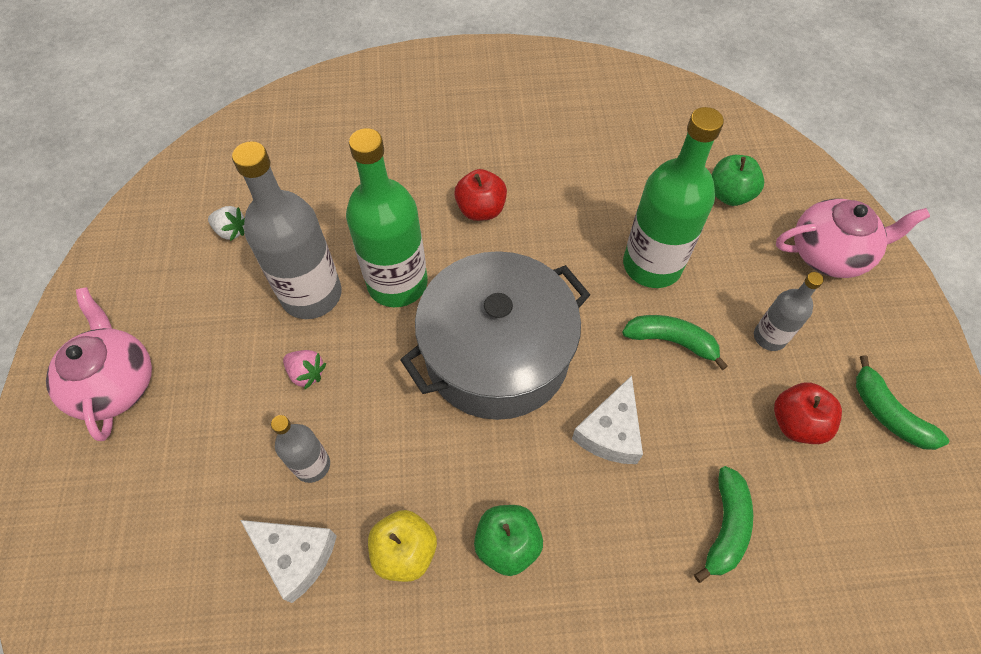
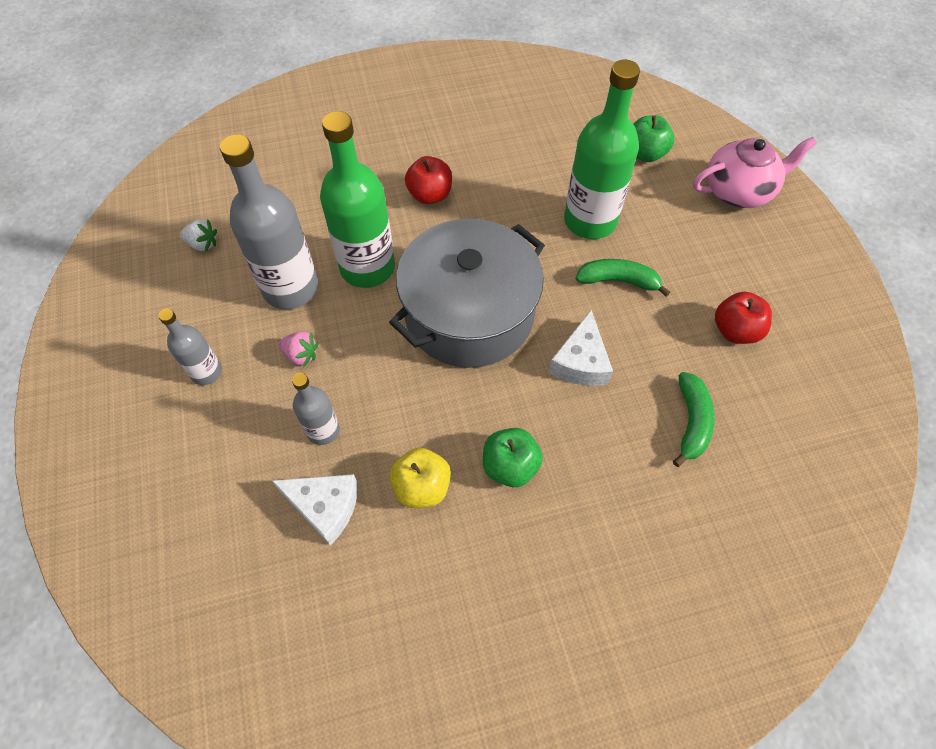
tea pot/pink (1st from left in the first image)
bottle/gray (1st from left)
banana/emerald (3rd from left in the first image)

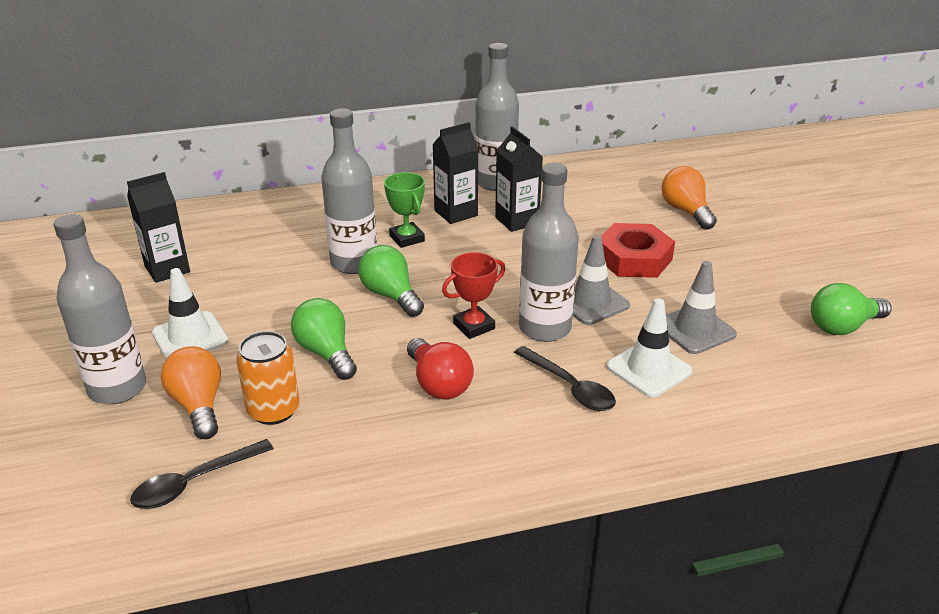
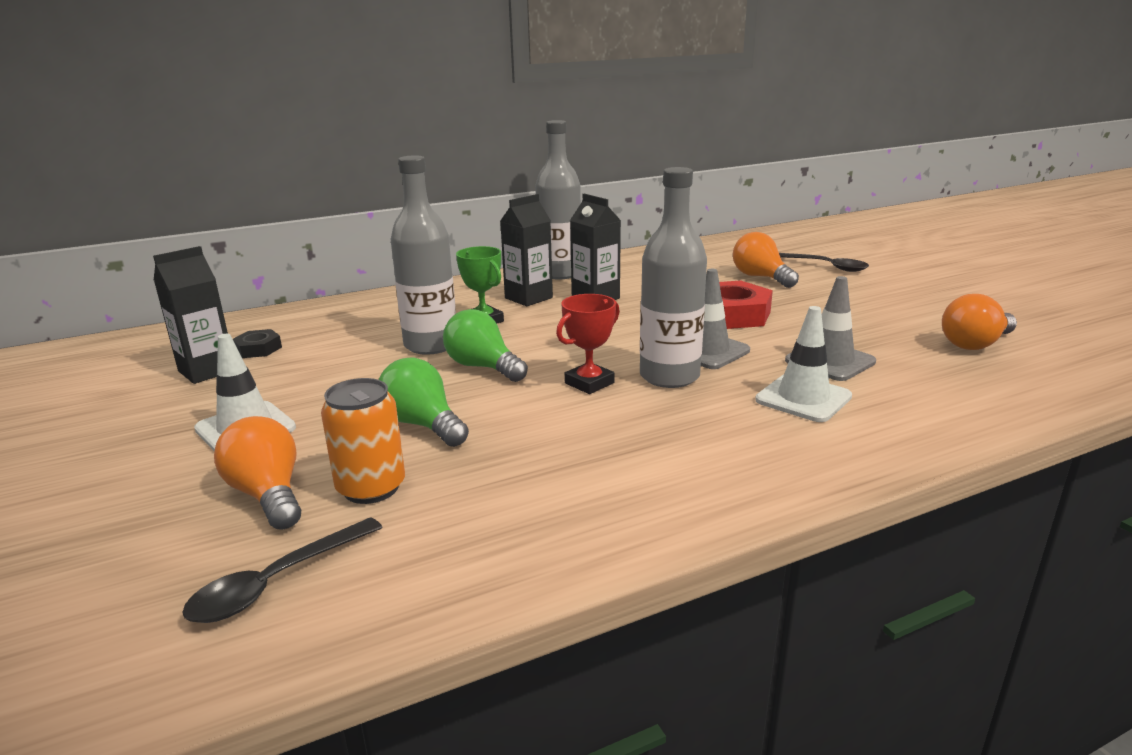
bottle/gray (1st from left in the first image)
light bulb/crimson
tablespoon/ebony (2nd from left)
light bulb/orange (3rd from left)
nut/ebony

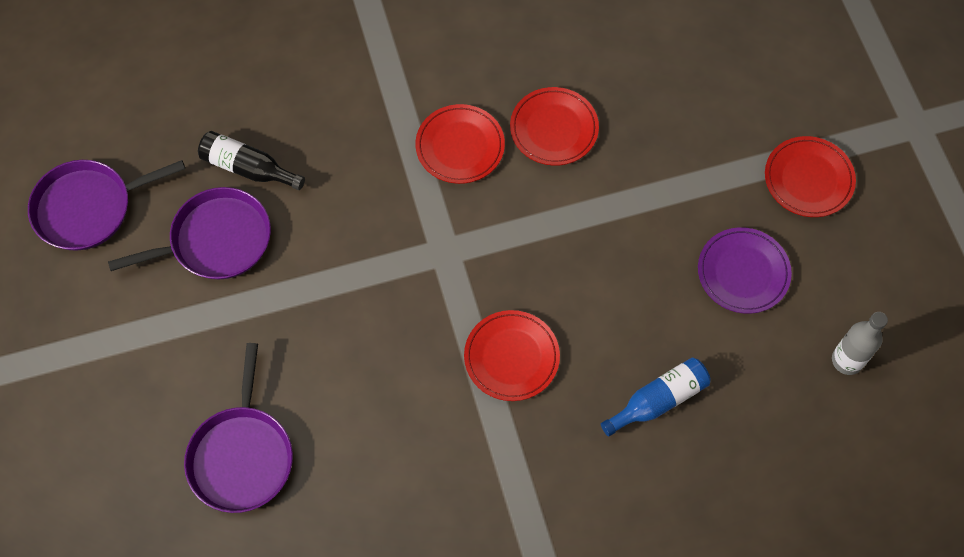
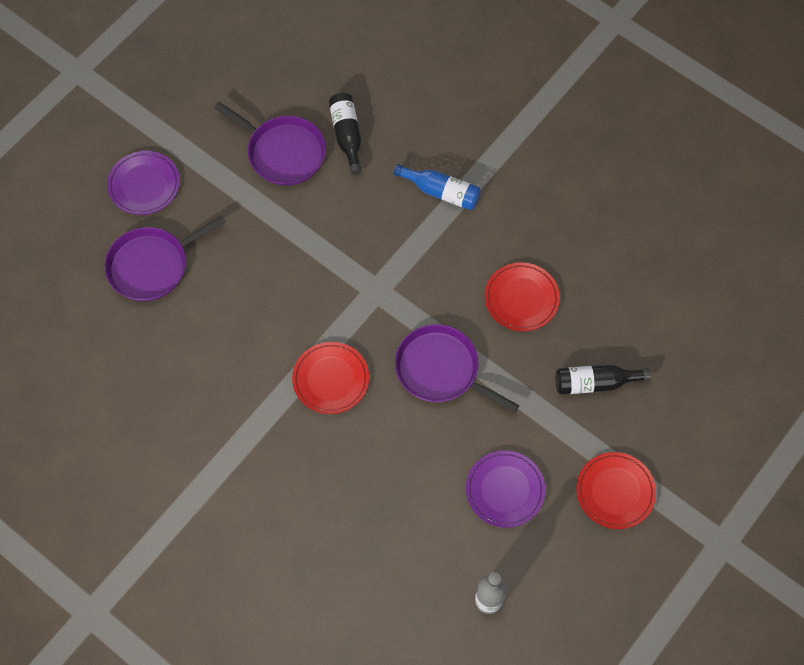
skillet/violet (3rd from left)
plate/crimson (1st from left in the first image)
bottle/cobalt
plate/violet (1st from left)
bottle/ebony (2nd from left)

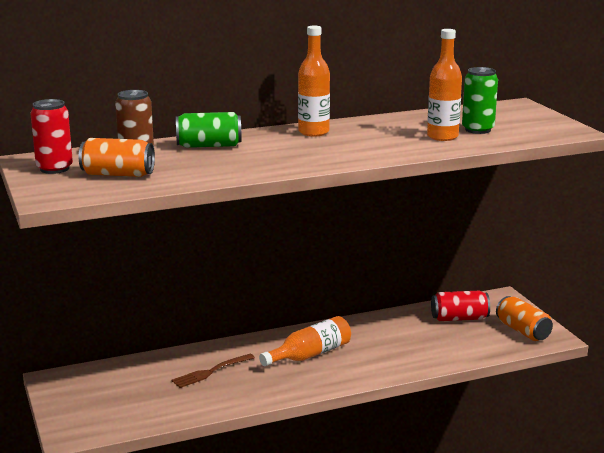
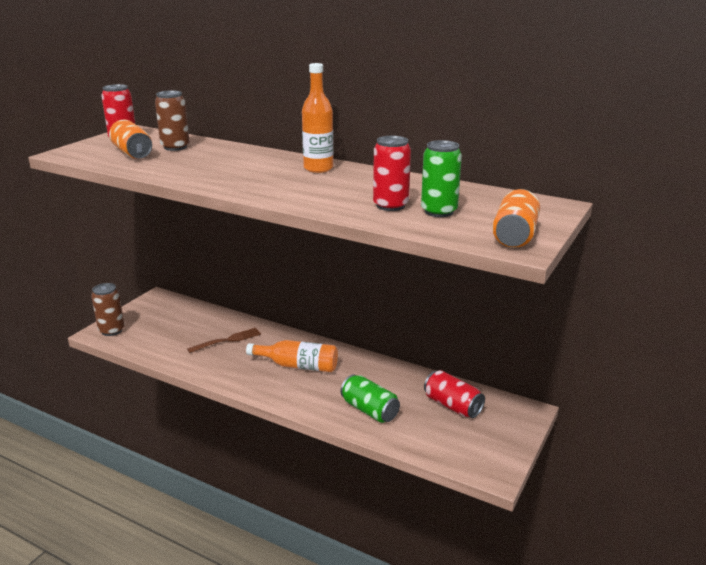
table fork/brown
can/emerald (1st from left)
can/crimson (2nd from left)
can/orange (2nd from left)
can/brown (1st from left)

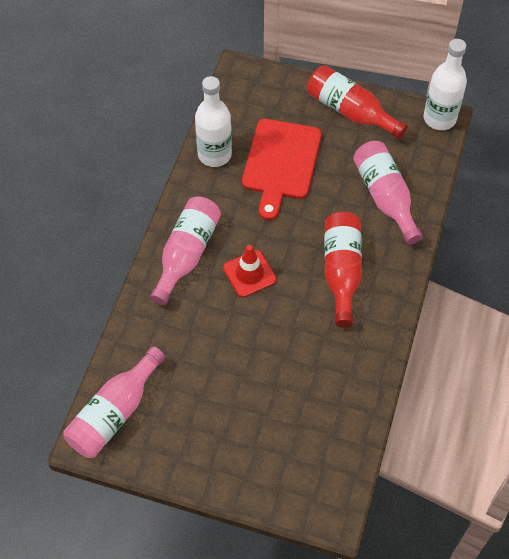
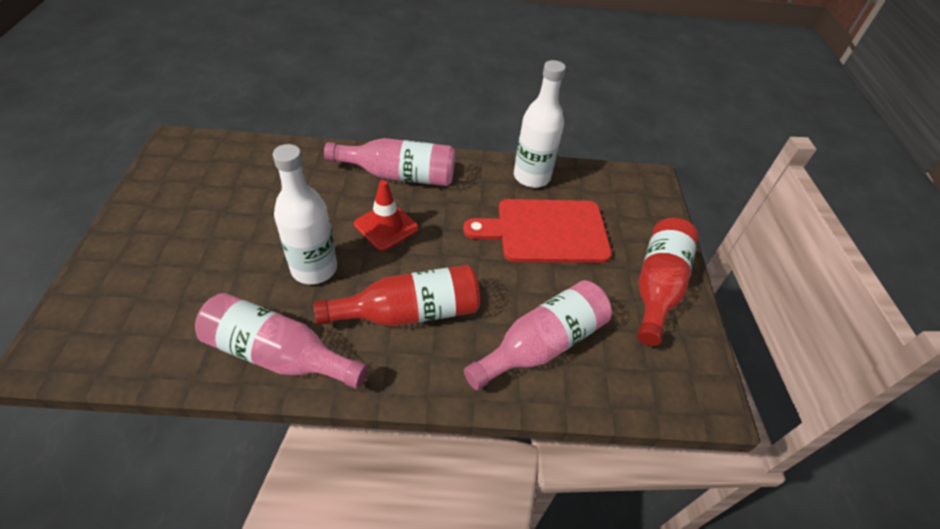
bottle/pink (1st from left)
bottle/snow-white (1st from left)

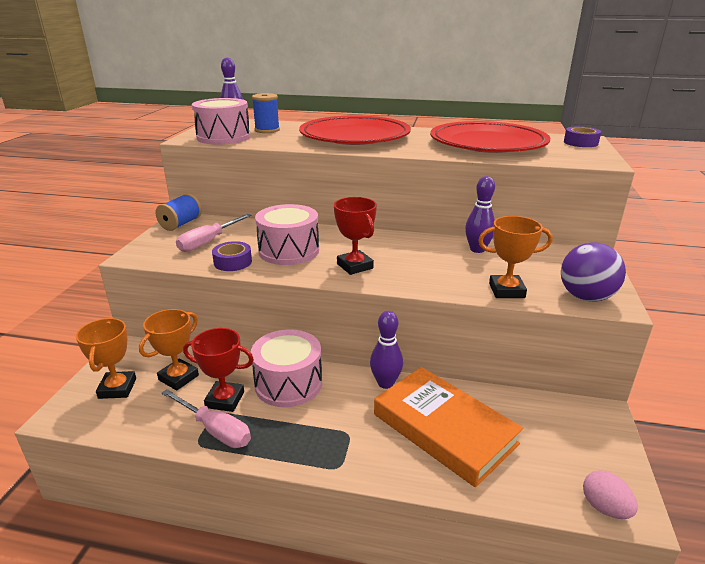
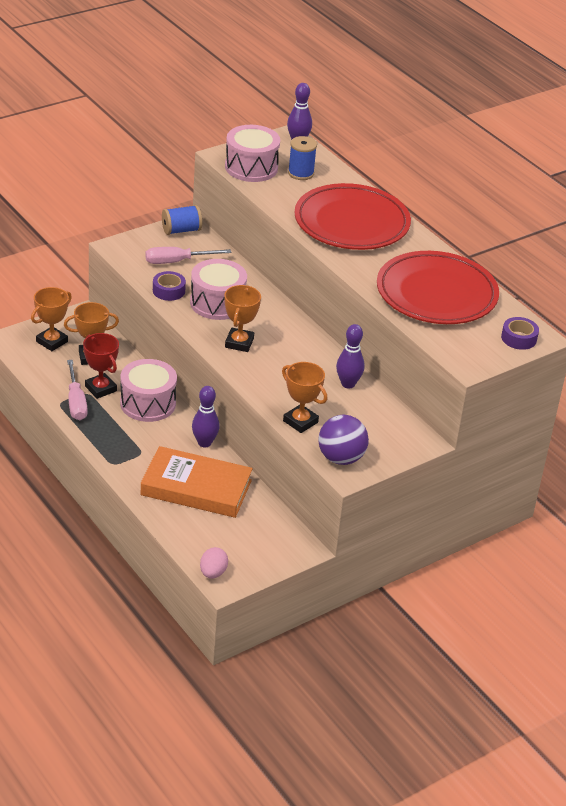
award cup/orange (3rd from left)
hardcover/orange

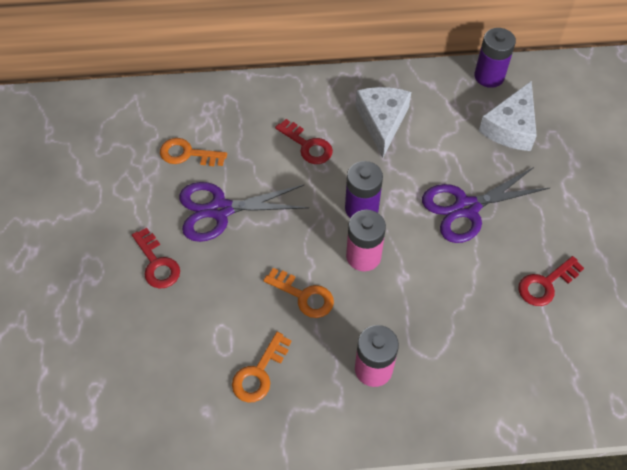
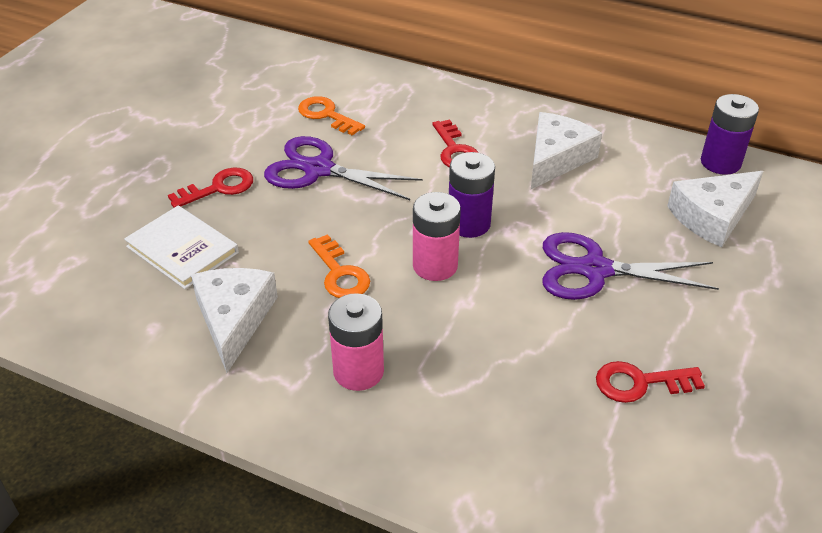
key/crimson (1st from left)
piece of cheese/snow-white (1st from left)
hardcover/snow-white

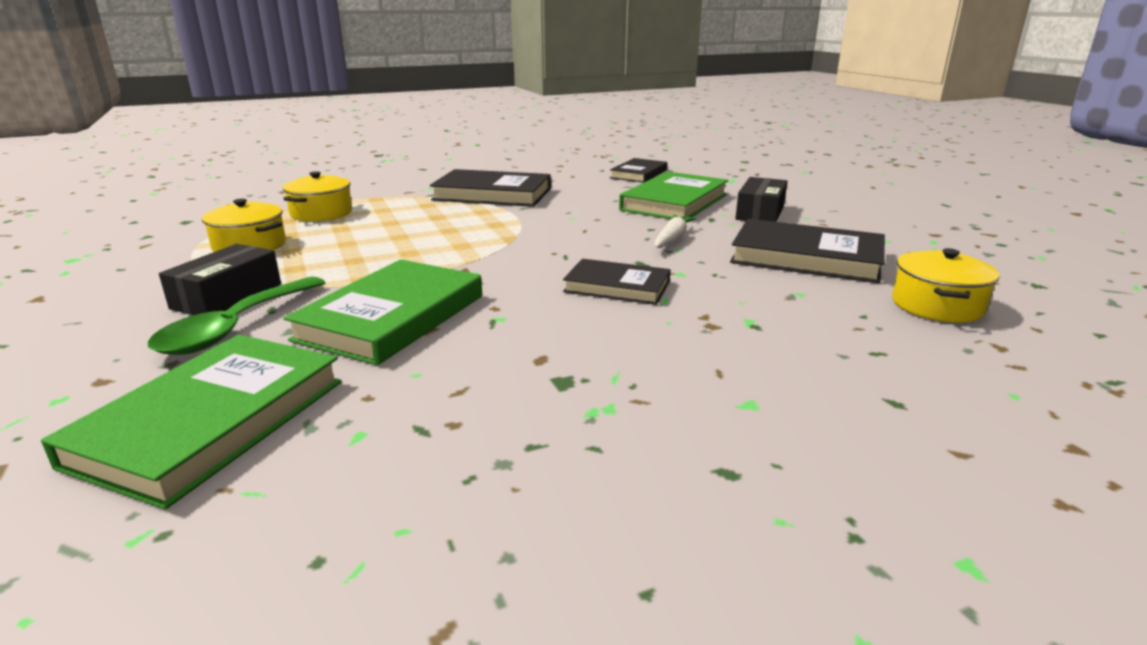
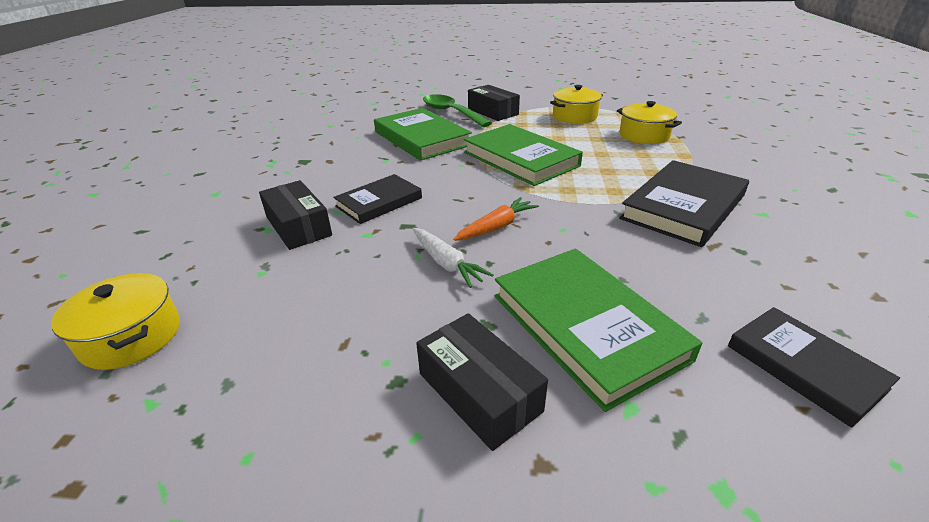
hardcover/emerald (2nd from left)
hardcover/ebony (4th from left in the first image)
package/ebony (1st from left)
carrot/orange

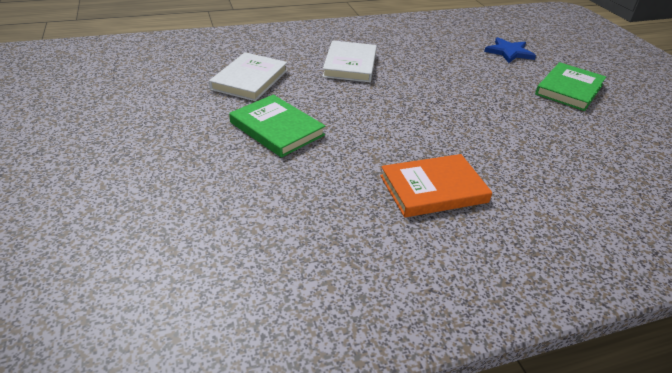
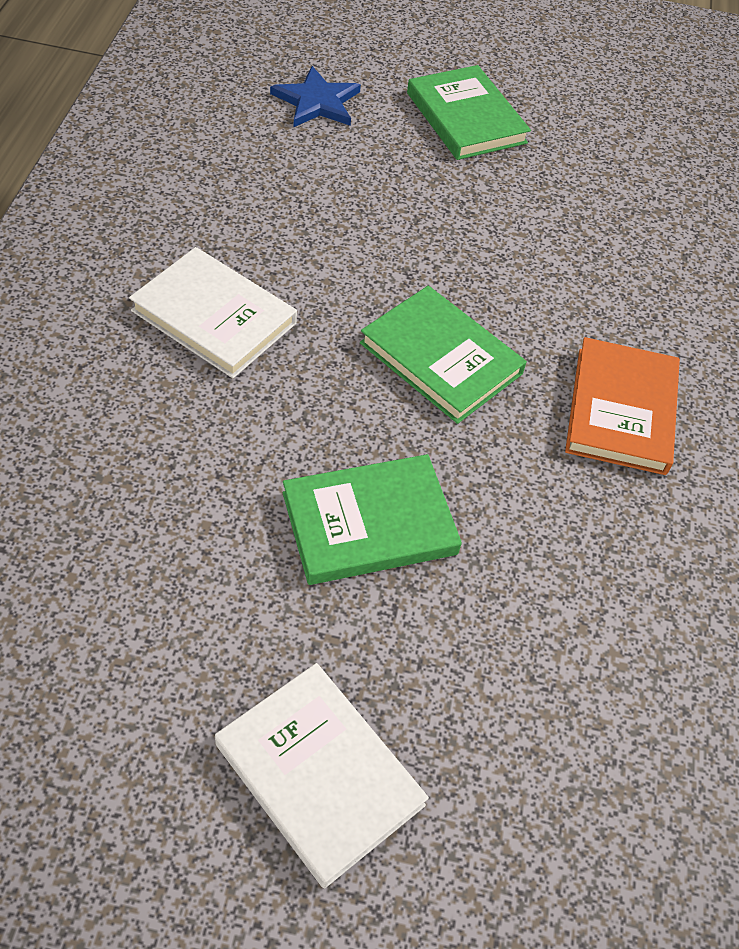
hardcover/snow-white (2nd from left)
hardcover/emerald (2nd from left)

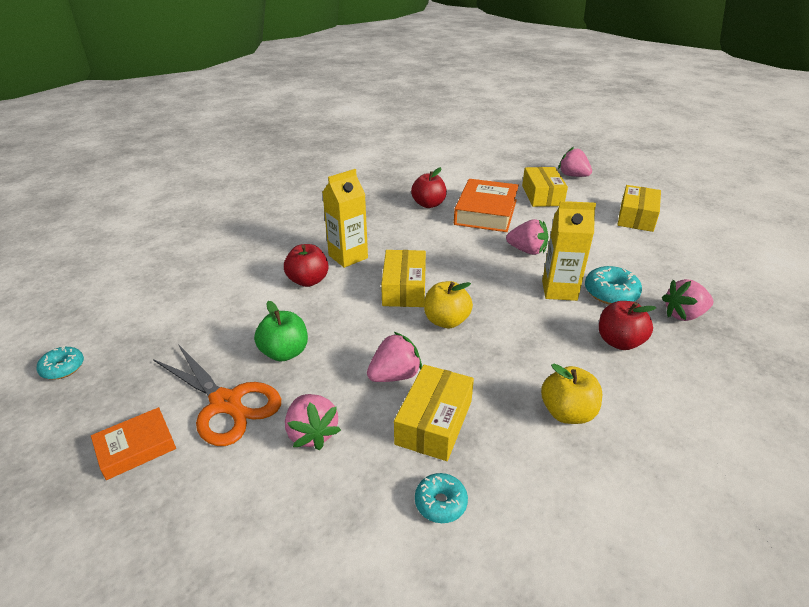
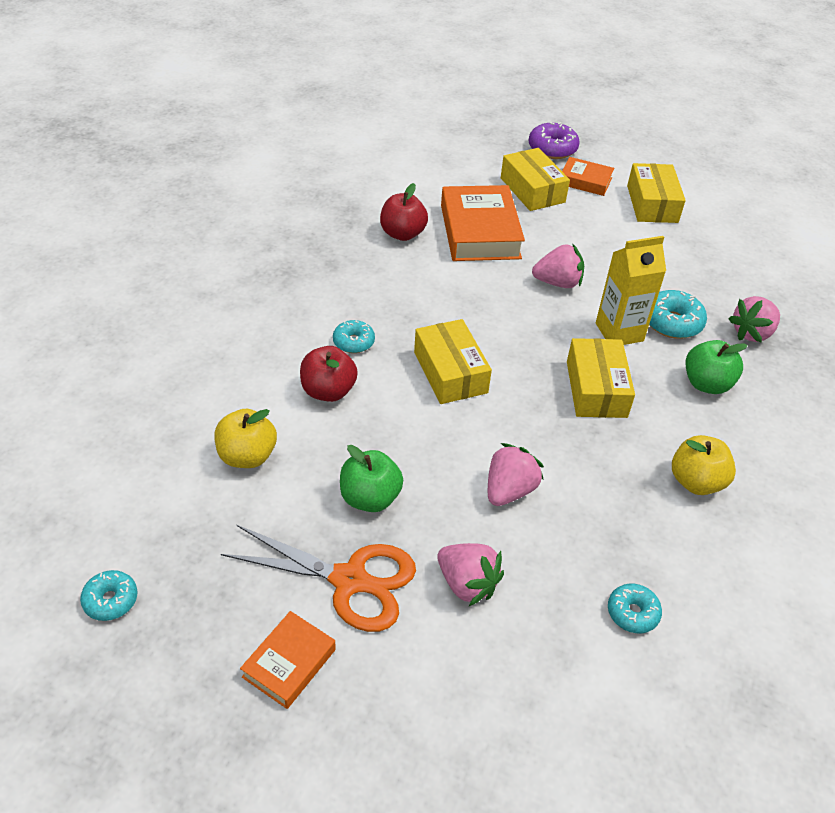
glazed donut/aqua (2nd from left)
package/bright yellow (3rd from left)
apple/bright yellow (1st from left)
glazed donut/violet
apple/emerald (2nd from left)
hardcover/orange (3rd from left)

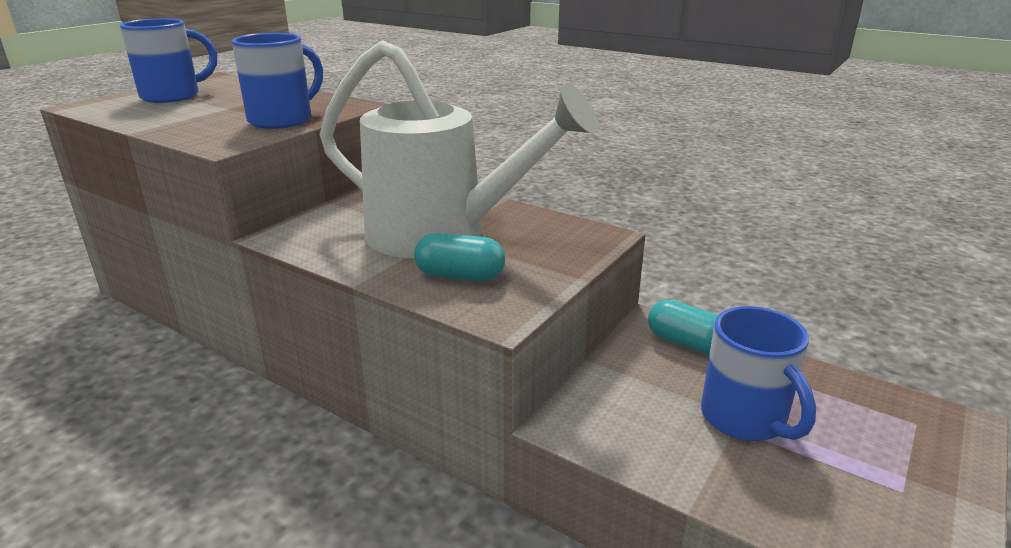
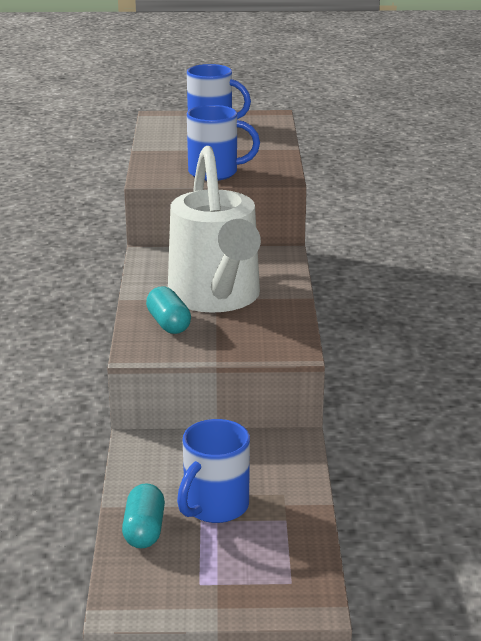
pill shape/aqua (1st from left)

